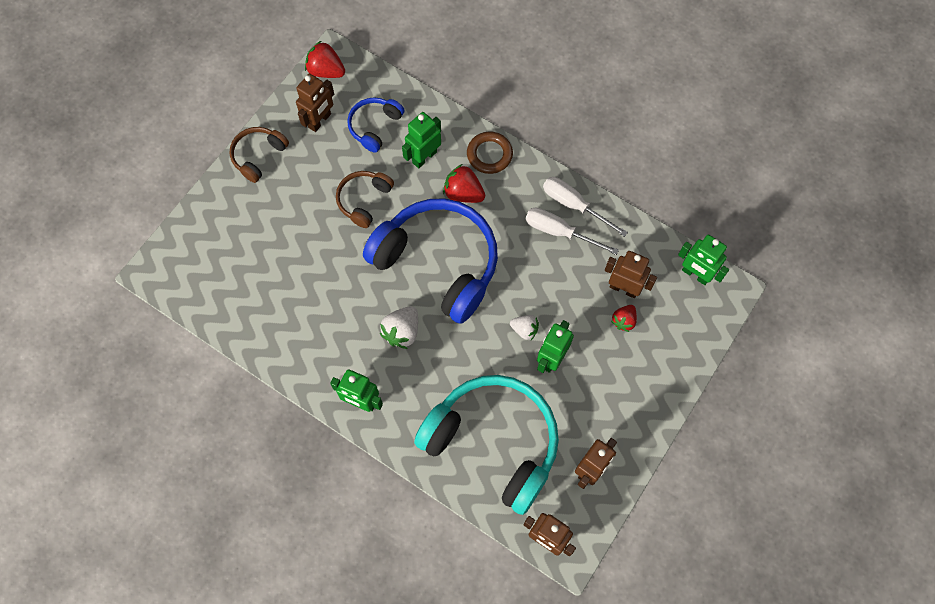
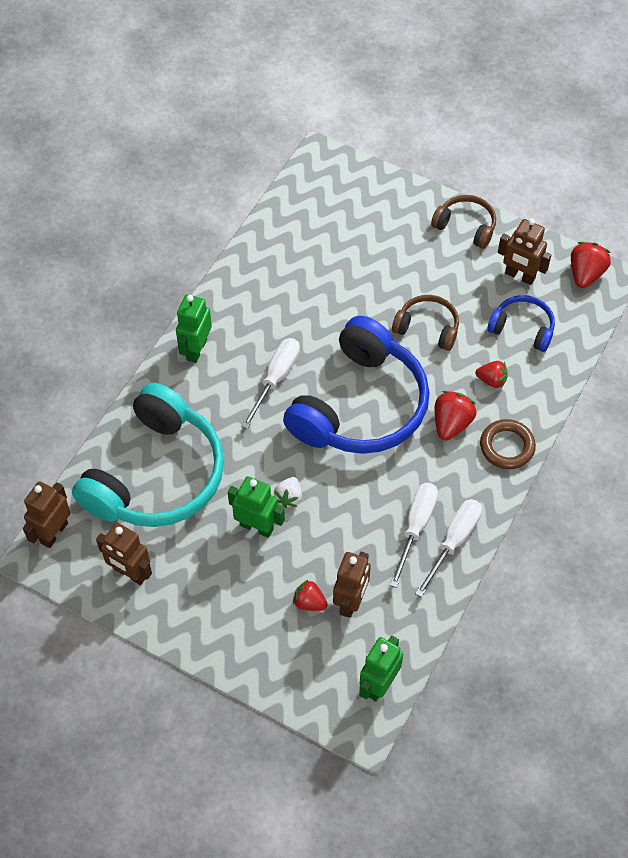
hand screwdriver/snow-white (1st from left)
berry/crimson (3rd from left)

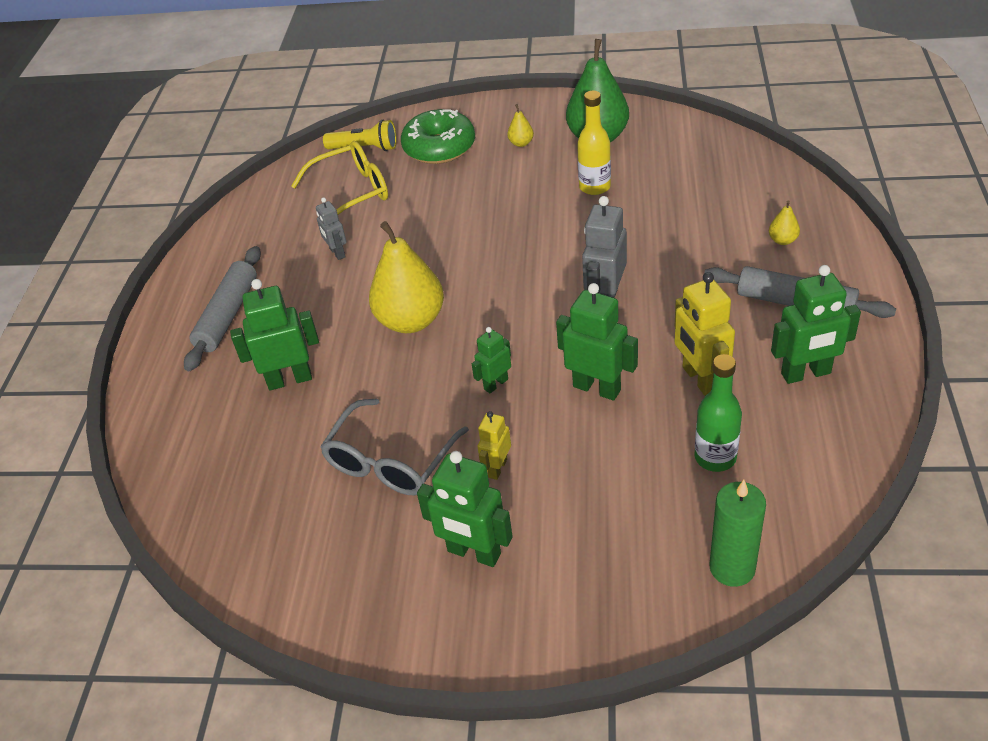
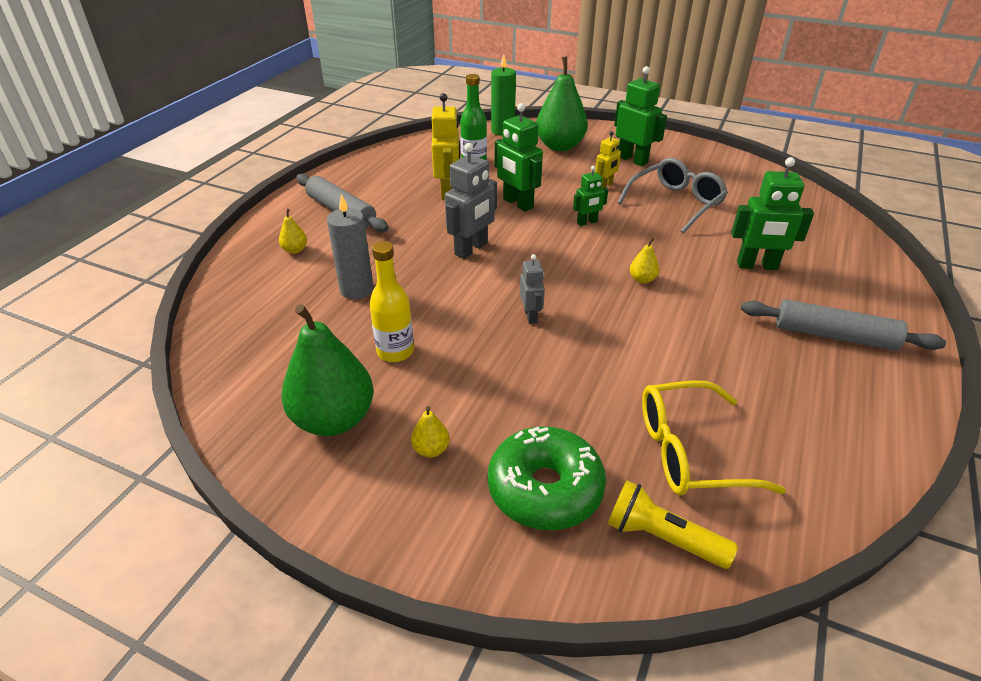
rolling pin/gray (2nd from left)
robot figure/gray (2nd from left)
toy pear/bright yellow (3rd from left)
robot figure/emerald (5th from left in the first image)
wax candle/gray
toy pear/emerald (2nd from left)

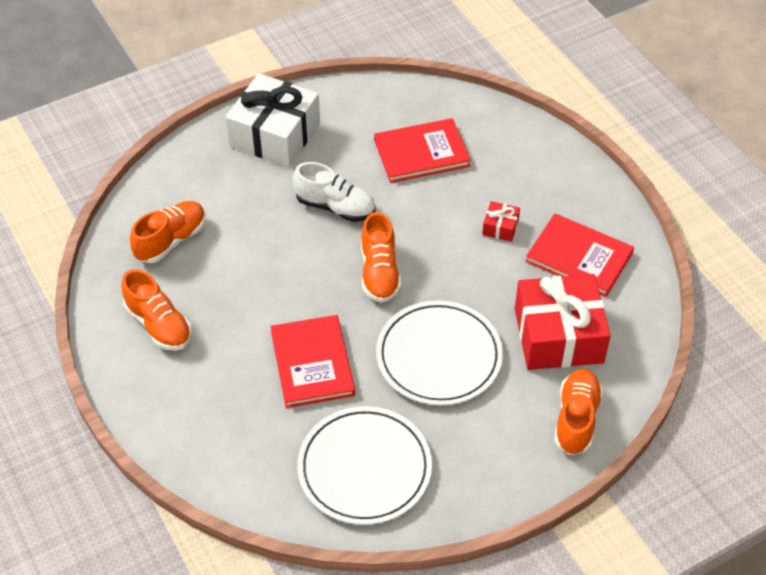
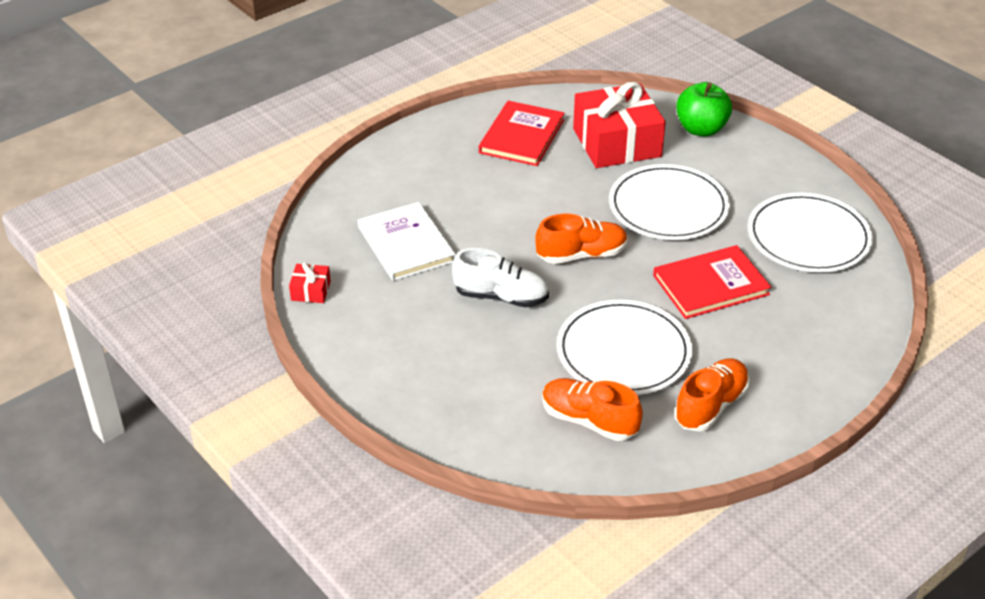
gift/snow-white
sneaker/snow-white
hardcover/snow-white
gift/crimson (1st from left)
apple/emerald
plate/snow-white (1st from left)

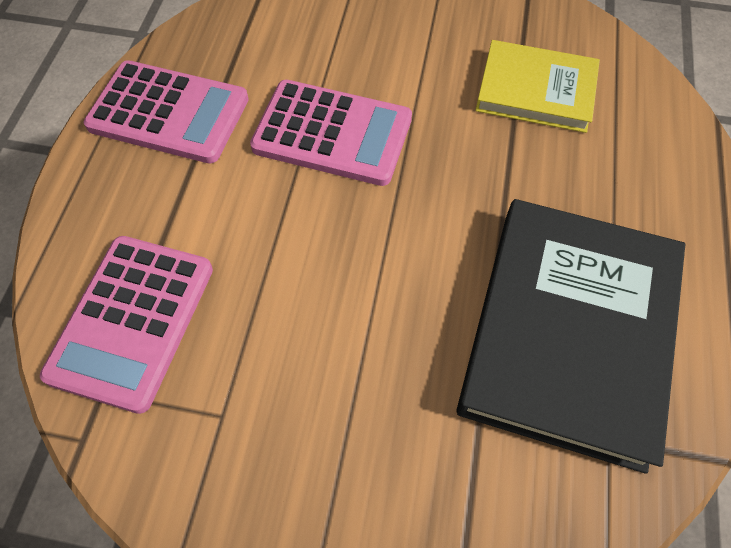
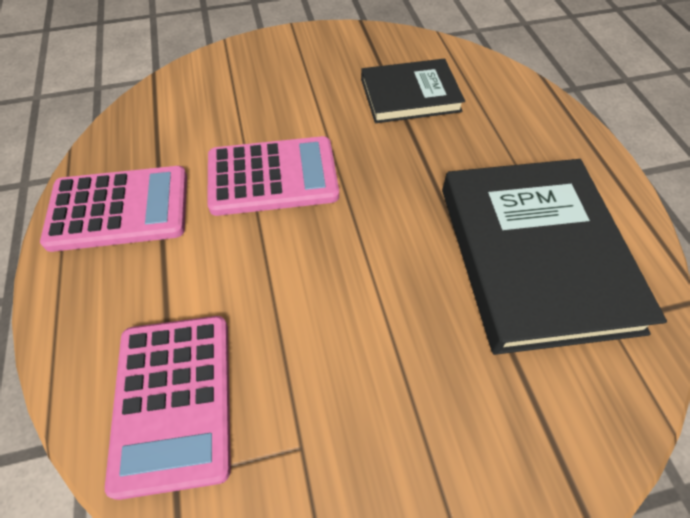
hardcover/ebony (1st from left)

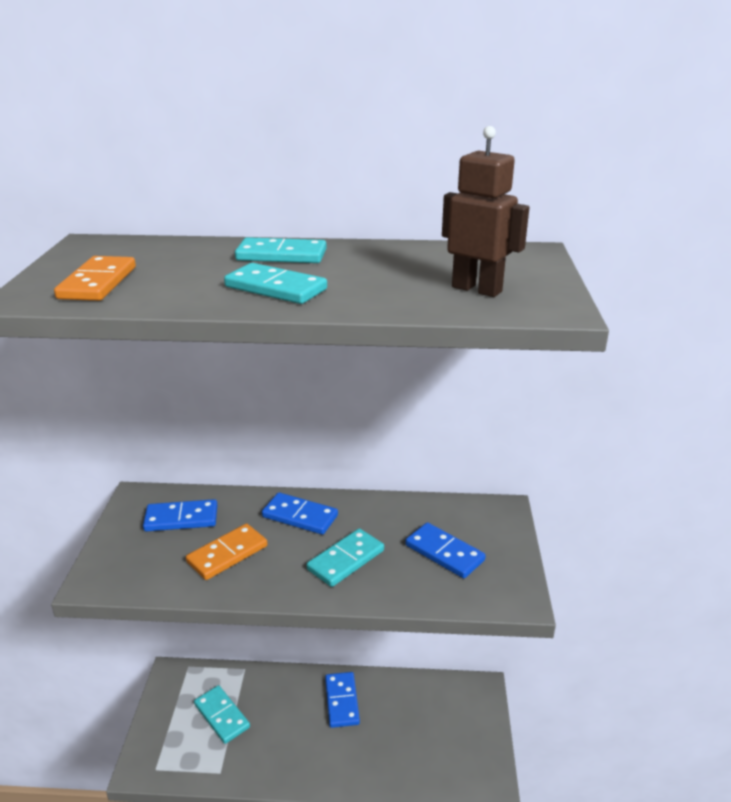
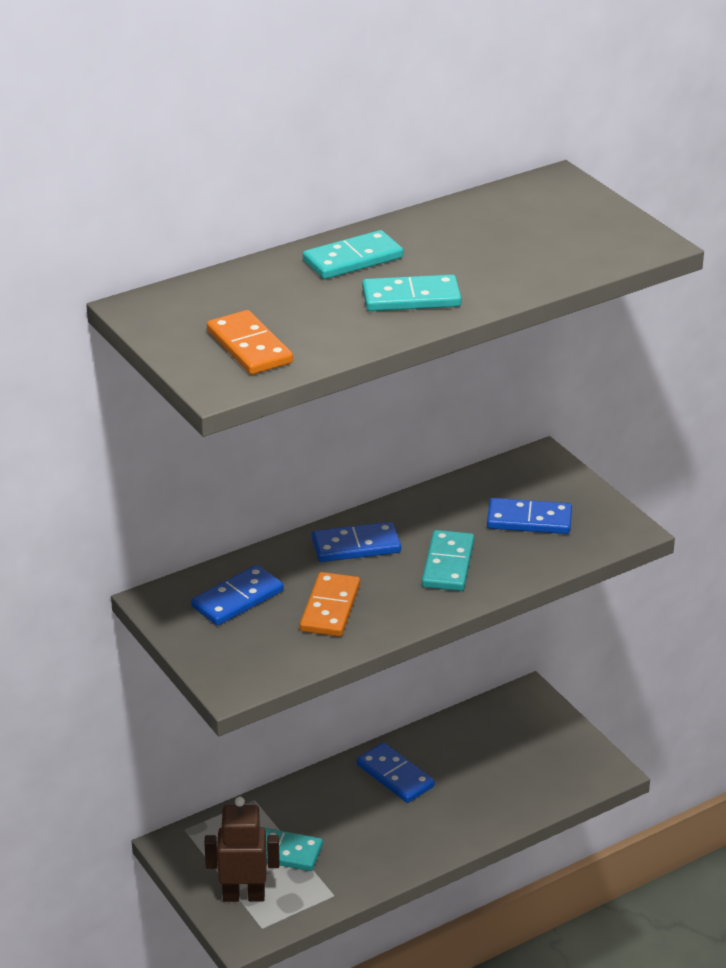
robot figure/brown

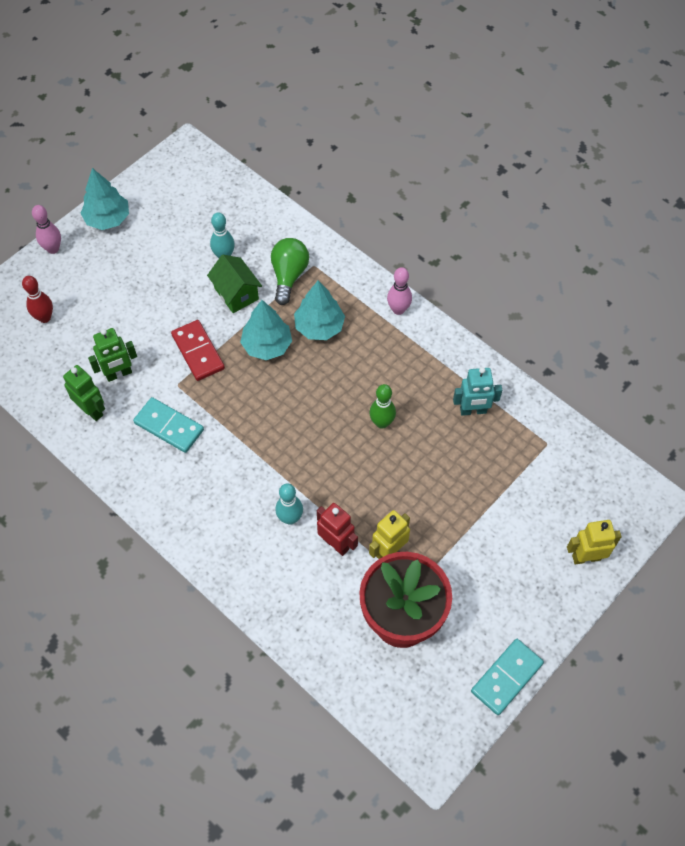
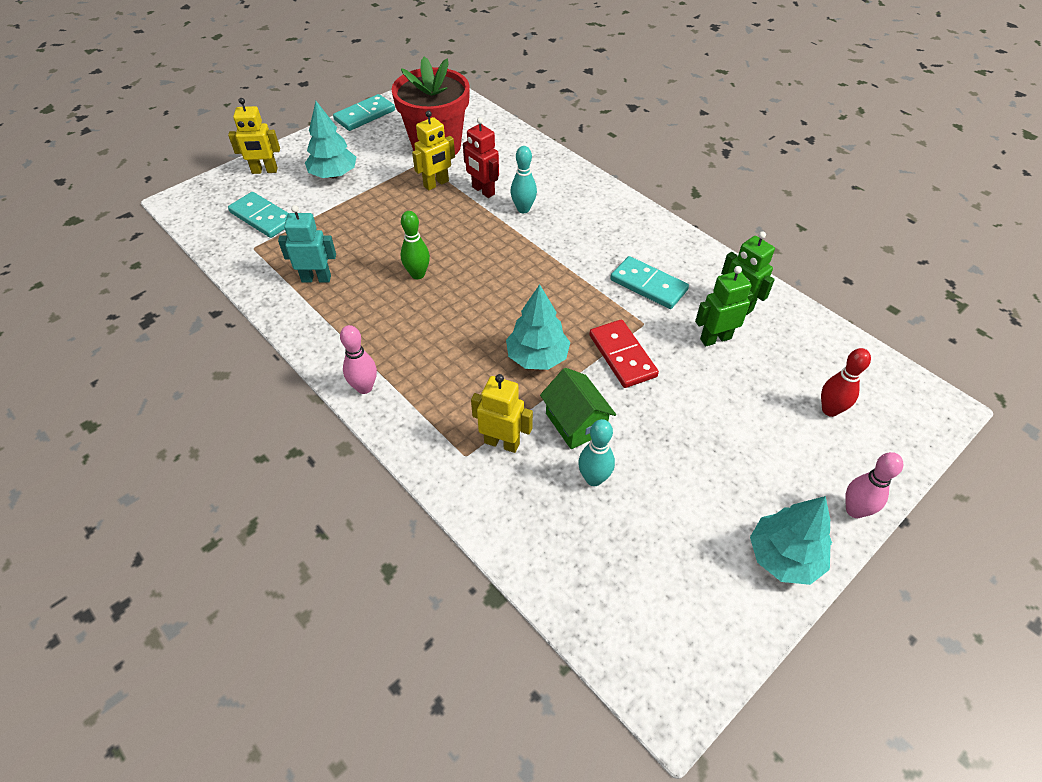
robot figure/bright yellow (3rd from left)
fir tree/aqua (1st from left)
domino tile/aqua (1st from left)

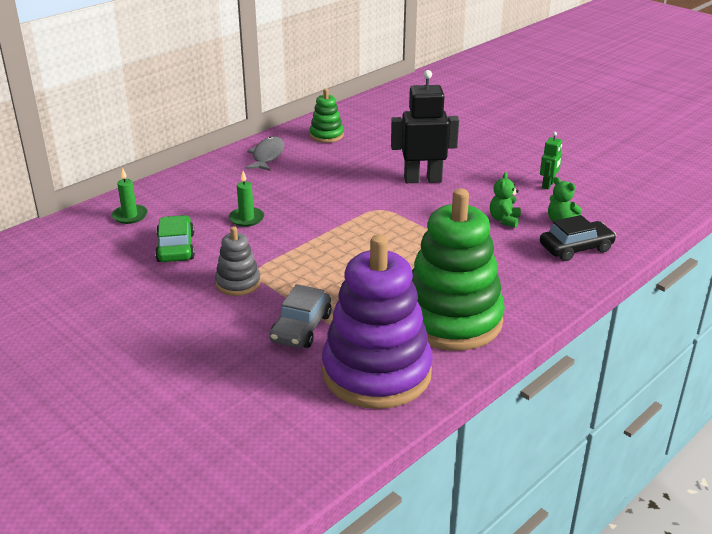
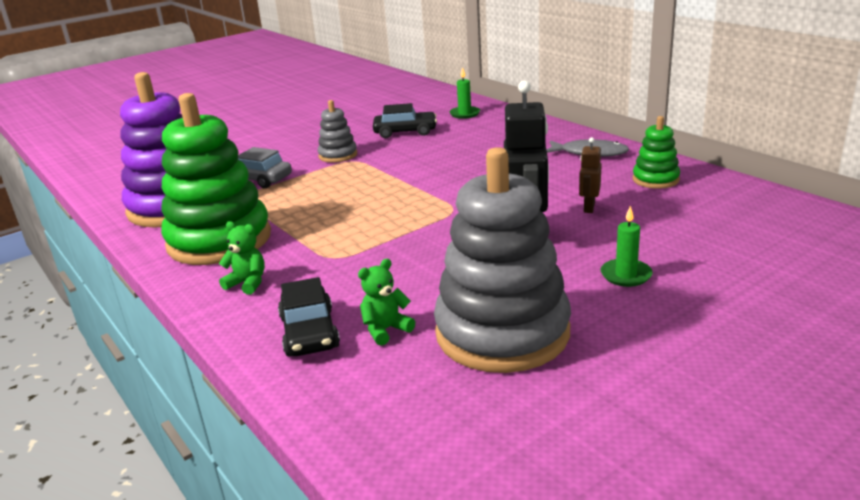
automobile/ebony (2nd from left)
wax candle/emerald (2nd from left)
teddy/emerald (1st from left)
stacking toy/gray (2nd from left)
robot figure/brown

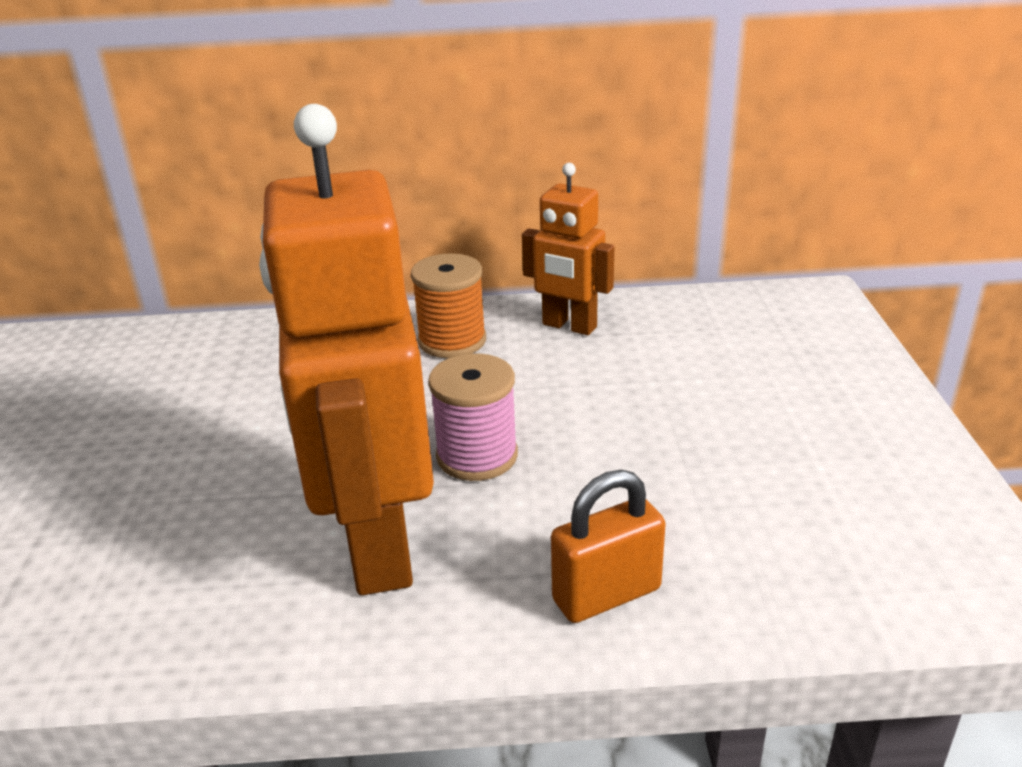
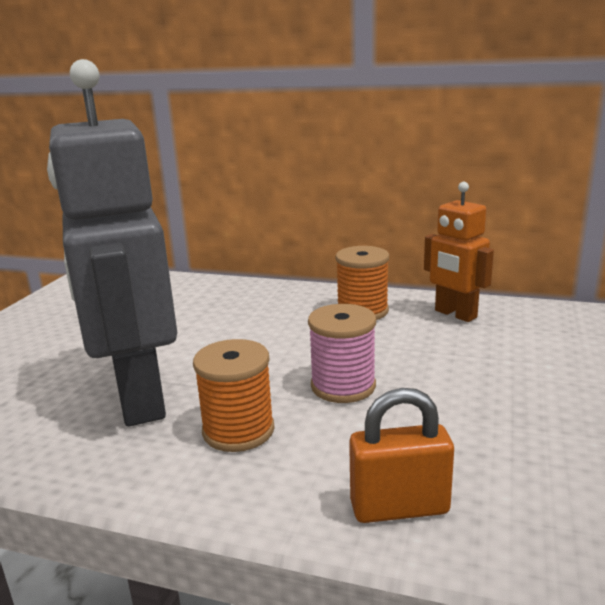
bobbin/orange (1st from left)
robot figure/gray

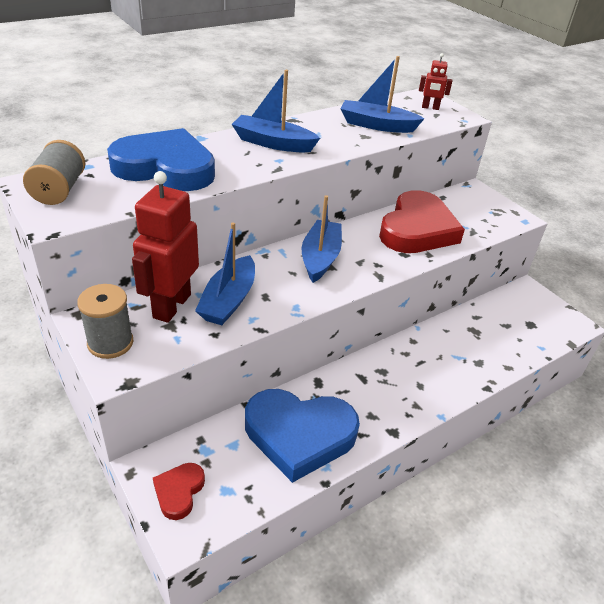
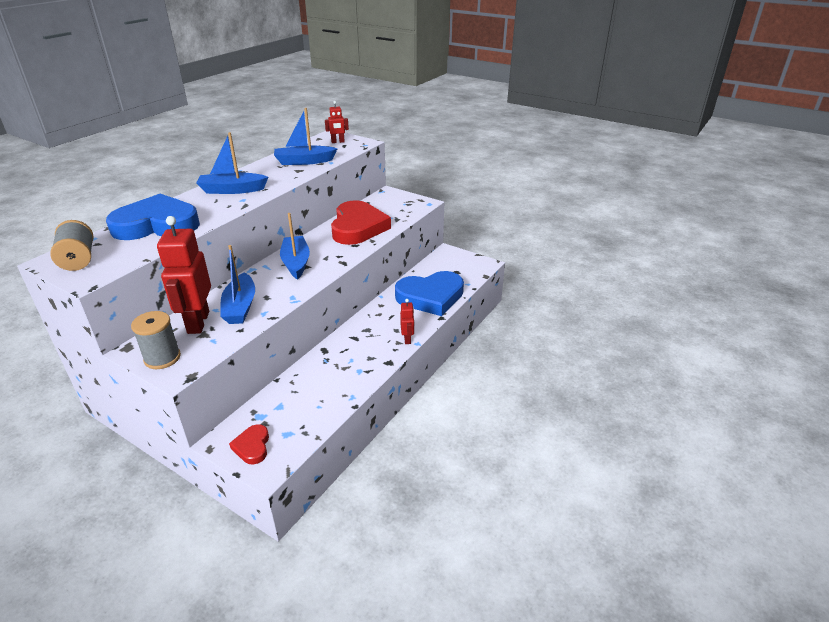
heart/cobalt (2nd from left)
robot figure/crimson (3rd from left)

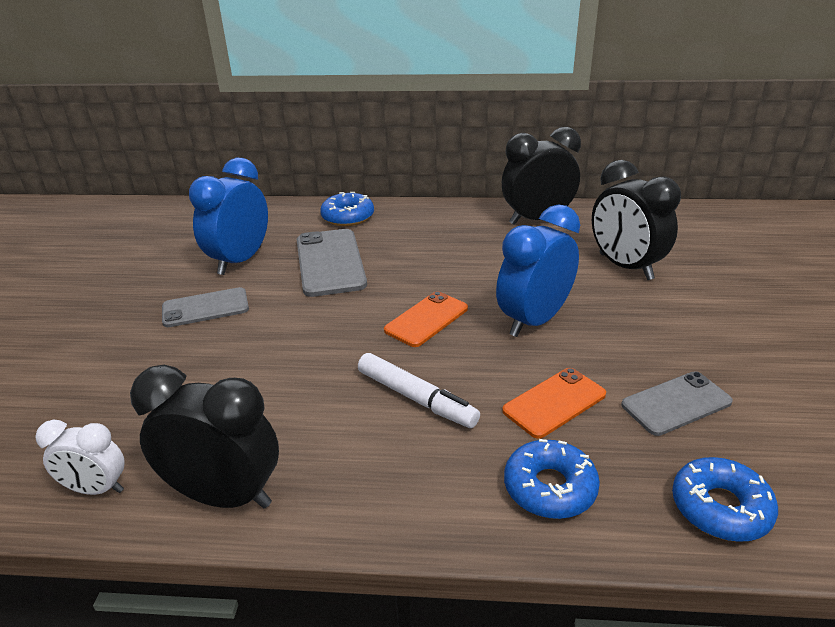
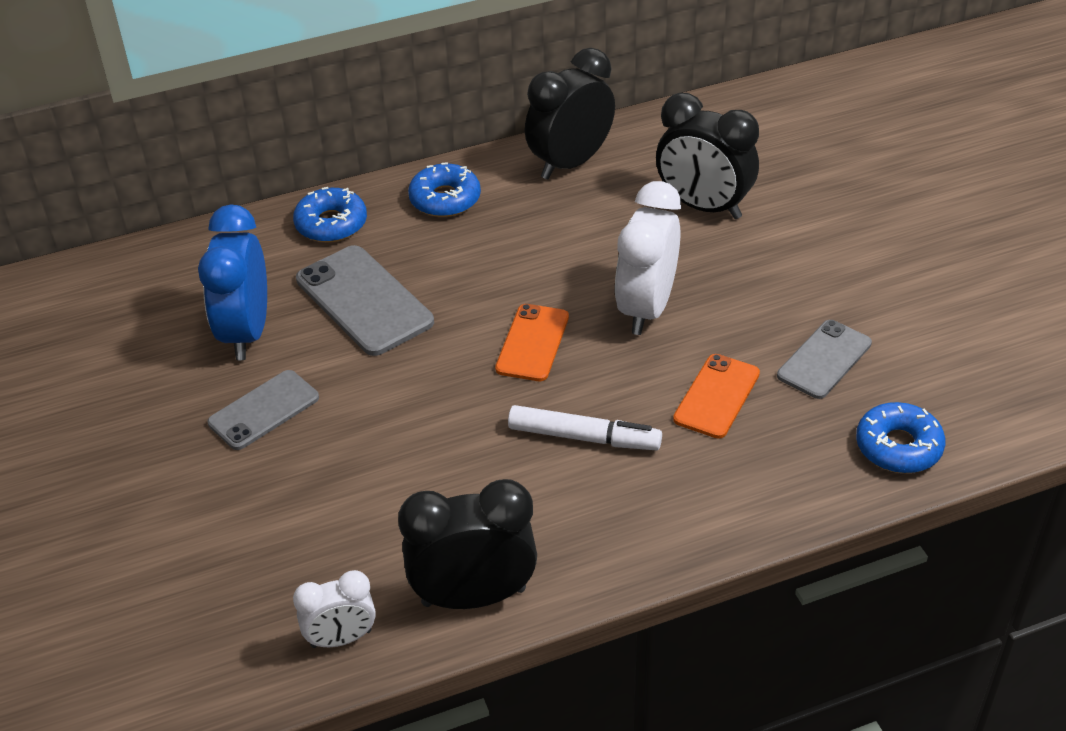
alarm clock/snow-white (2nd from left)
glazed donut/cobalt (2nd from left)

